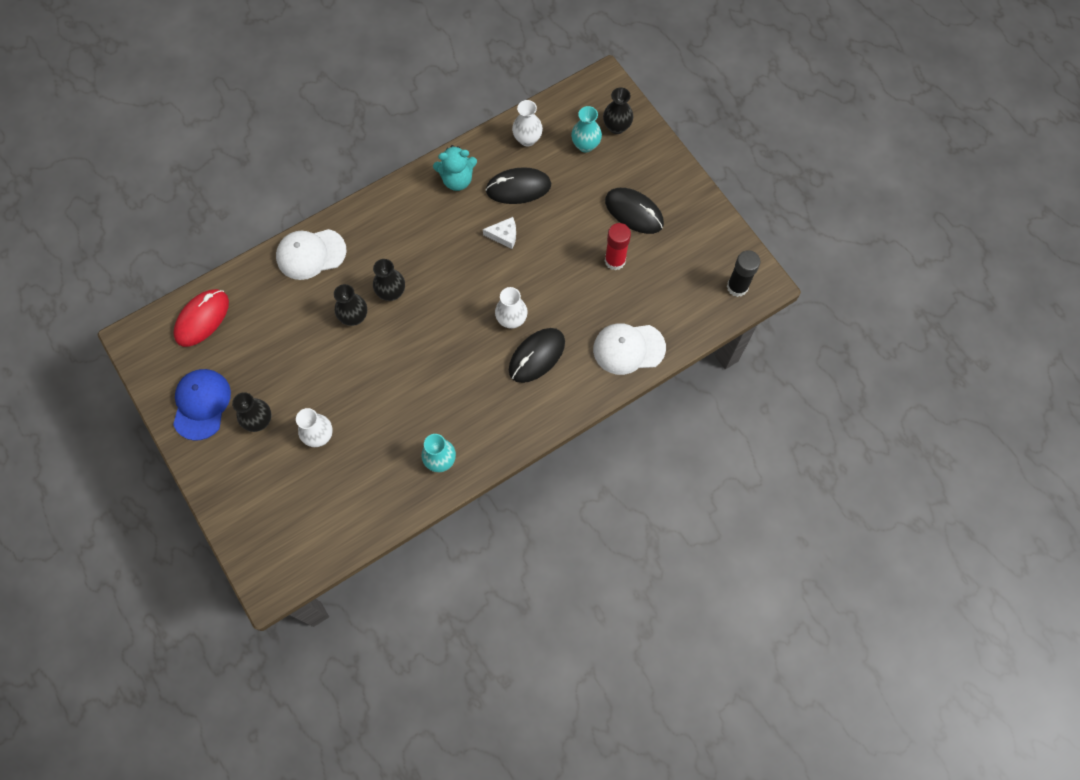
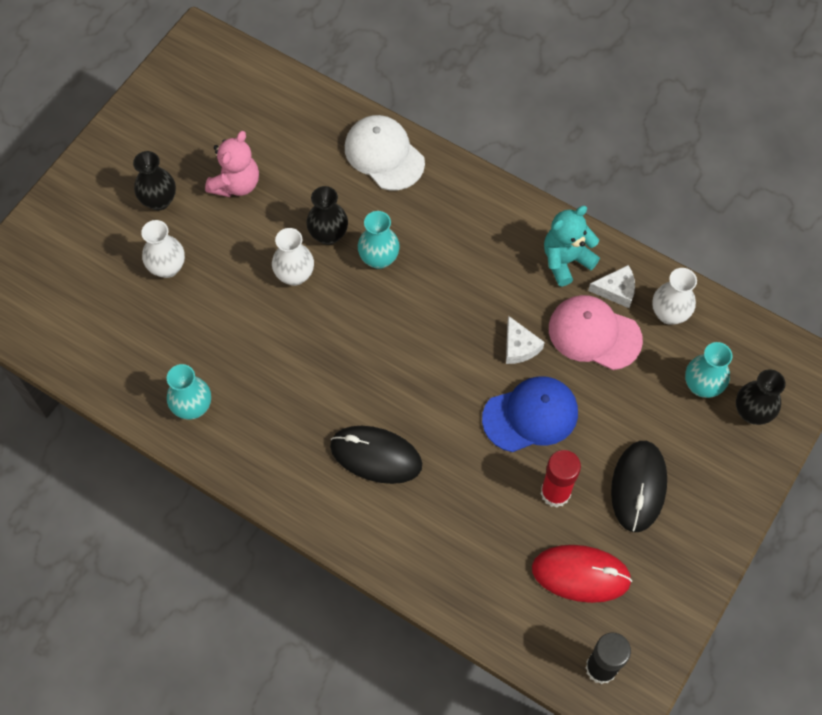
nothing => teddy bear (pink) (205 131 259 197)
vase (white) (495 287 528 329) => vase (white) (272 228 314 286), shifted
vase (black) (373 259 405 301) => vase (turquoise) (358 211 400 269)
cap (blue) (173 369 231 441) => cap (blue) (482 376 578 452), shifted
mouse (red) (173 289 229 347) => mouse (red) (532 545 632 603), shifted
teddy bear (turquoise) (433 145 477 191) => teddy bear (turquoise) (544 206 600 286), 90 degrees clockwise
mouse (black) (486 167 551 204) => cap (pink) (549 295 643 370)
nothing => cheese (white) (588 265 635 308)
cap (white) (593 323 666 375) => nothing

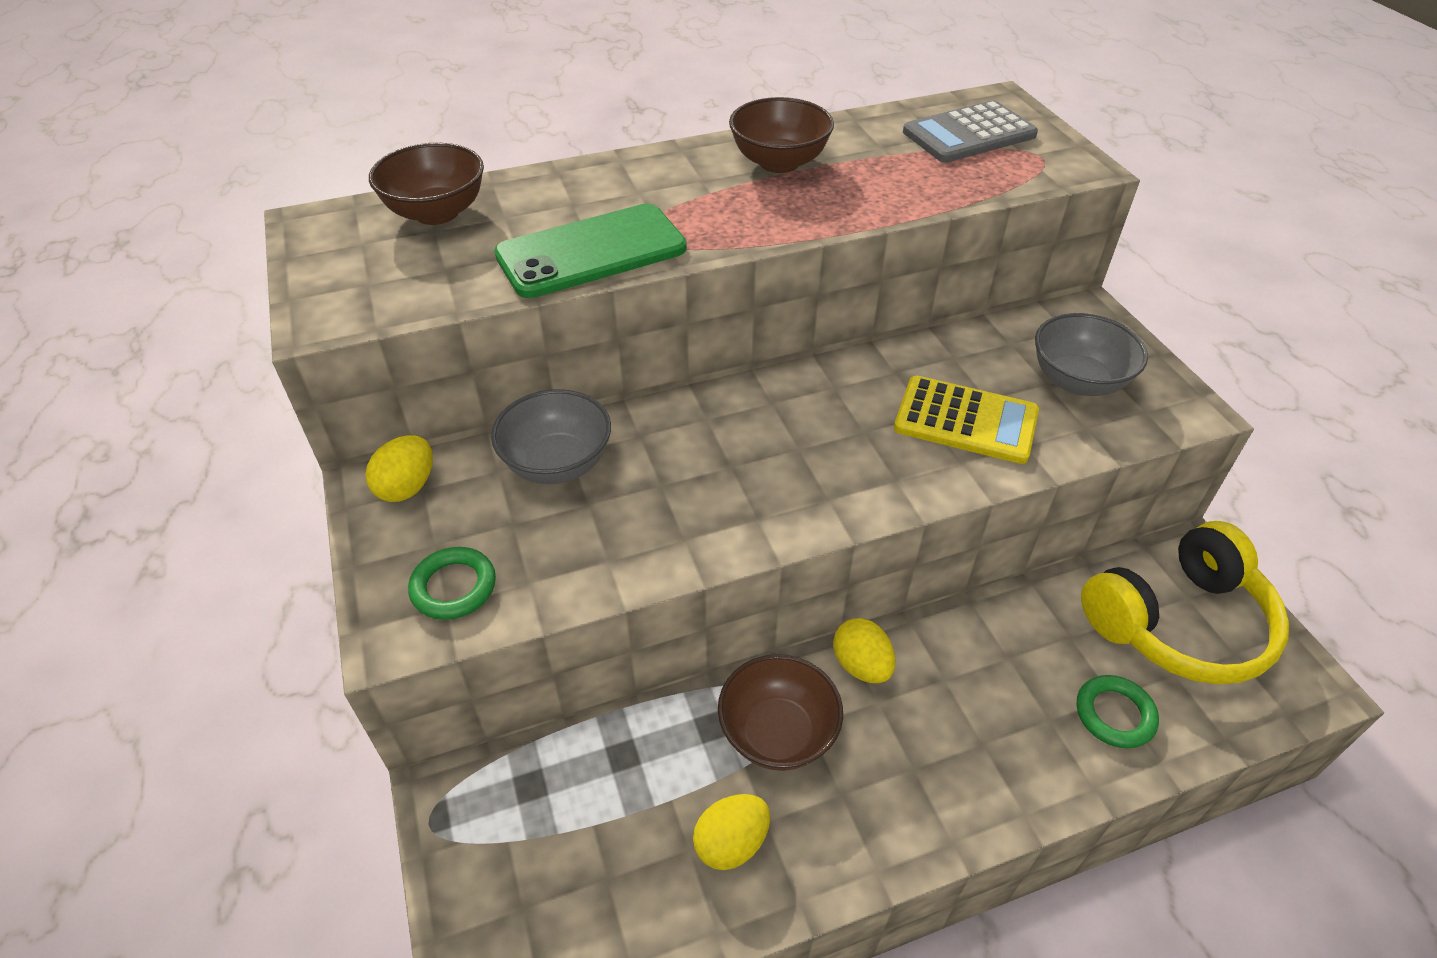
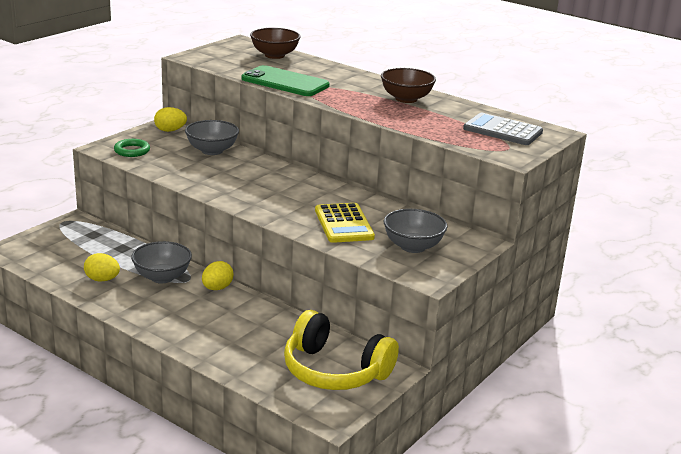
bowl (brown) (718 654 843 771) => bowl (grey) (131 241 192 283)
ring (green) (1077 675 1159 748) => nothing

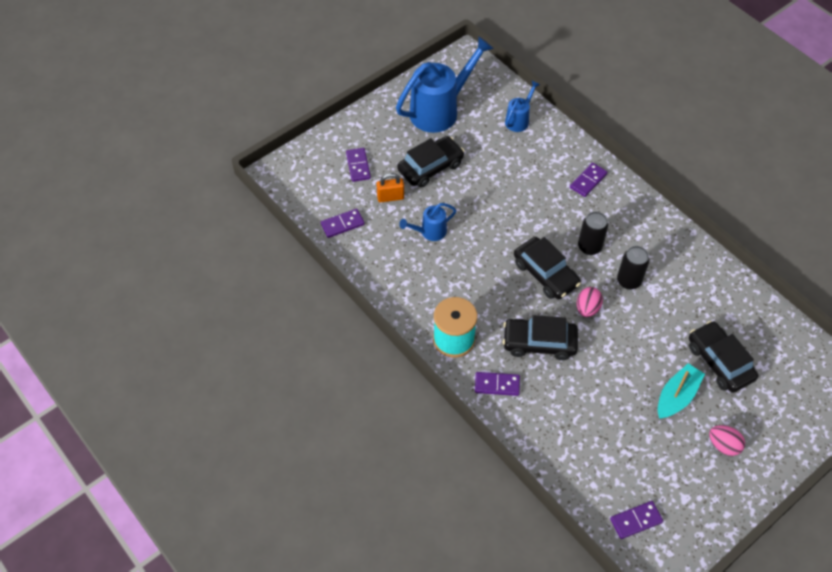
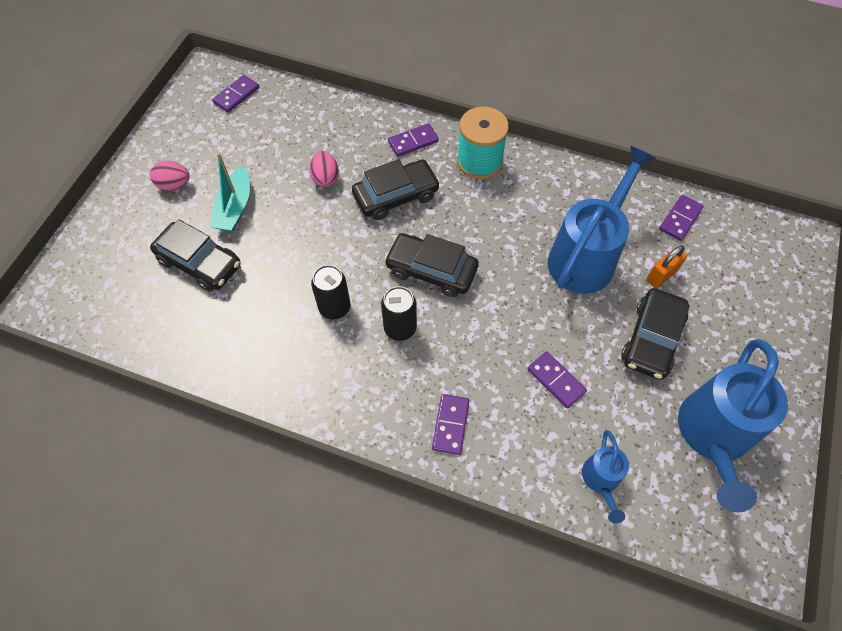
egg (pink) (577 287 603 317) => egg (pink) (309 151 339 187), shifted
domino (purple) (346 148 371 182) => domino (purple) (527 351 587 408), shifted
watering can (blue) (399 203 456 241) => watering can (blue) (548 146 656 294), x2.03

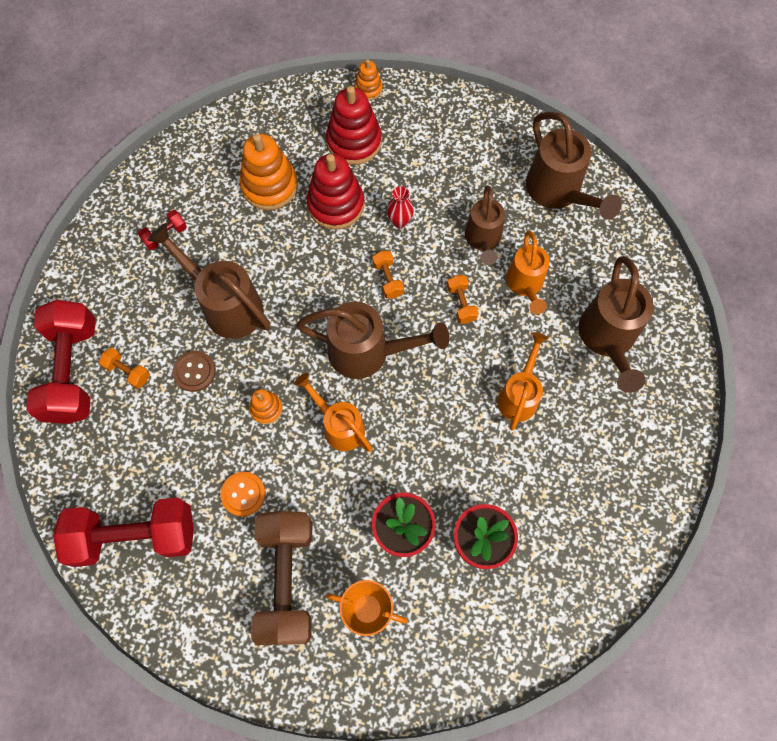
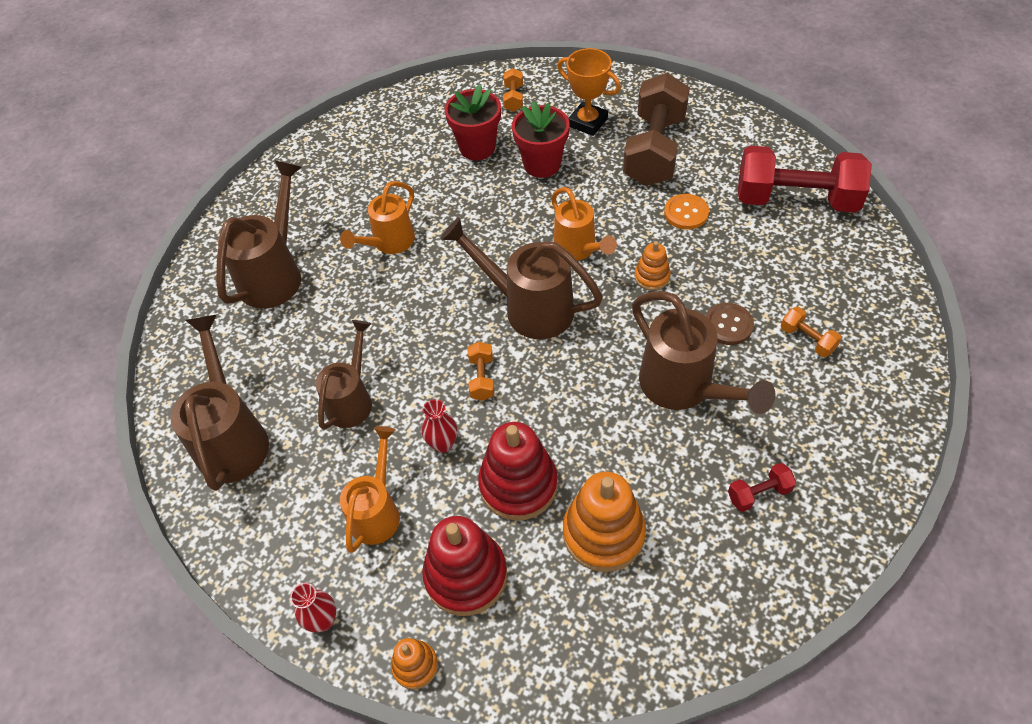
nothing => vase (red) (290 583 336 632)
watering can (orange) (506 231 550 314) => watering can (orange) (340 426 400 553), shifted
dumbbell (orange) (447 275 479 324) => dumbbell (orange) (503 68 523 112), shifted
dumbbell (red) (26 300 96 424) => nothing

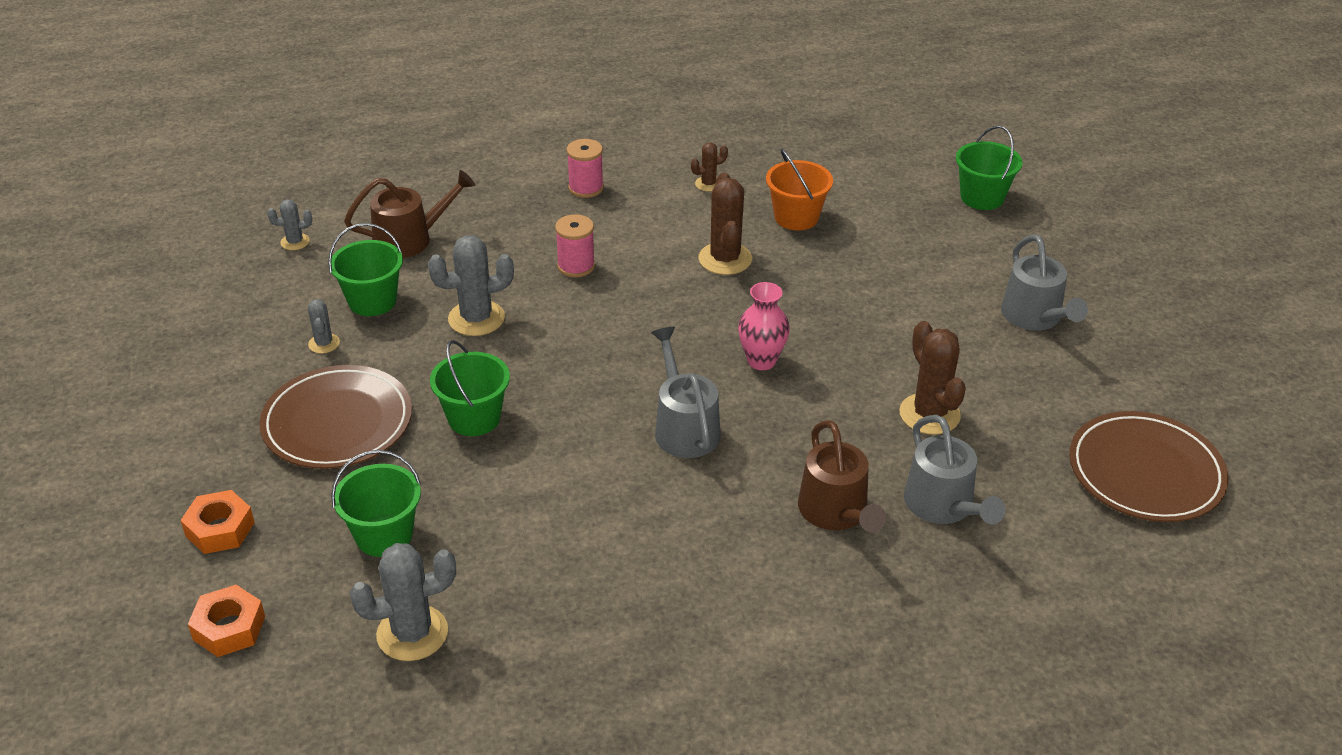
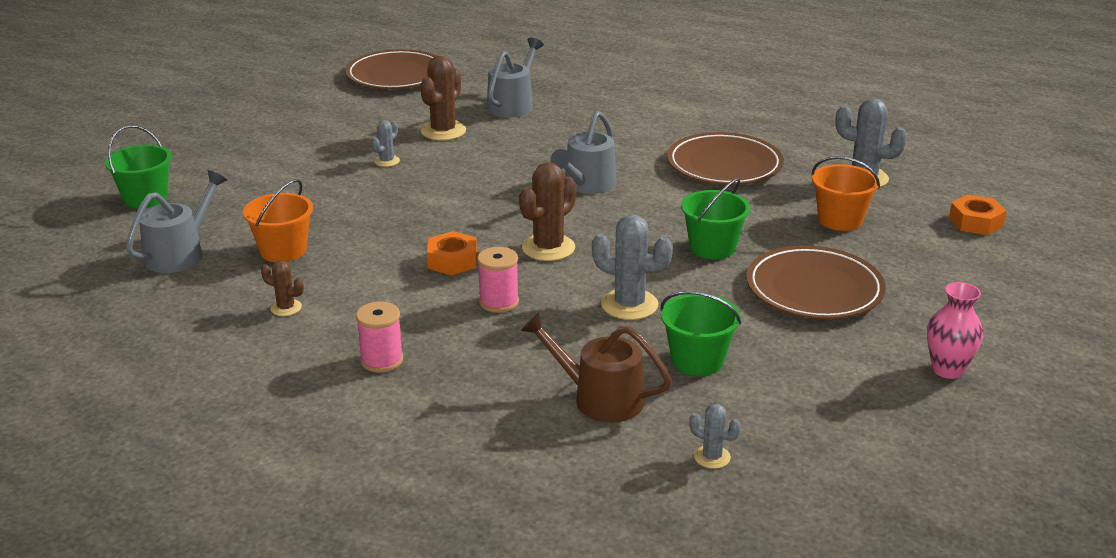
watering can (grey) (1001 234 1088 331) => watering can (grey) (126 170 227 273), shifted
cactus (grey) (308 299 340 353) => cactus (grey) (372 120 400 167), shifted
nut (orange) (180 490 255 554) => nut (orange) (427 231 477 275), shifted
cactus (brown) (698 173 752 275) => cactus (brown) (519 162 577 261), shifted
nothing => plate (brown) (667 132 784 185)
bucket (green) (331 450 421 557) => bucket (orange) (811 156 880 231)
vase (pink) (738 282 790 370) => vase (pink) (927 282 983 379), shifted
watering can (brown) (798 420 886 533) => nothing

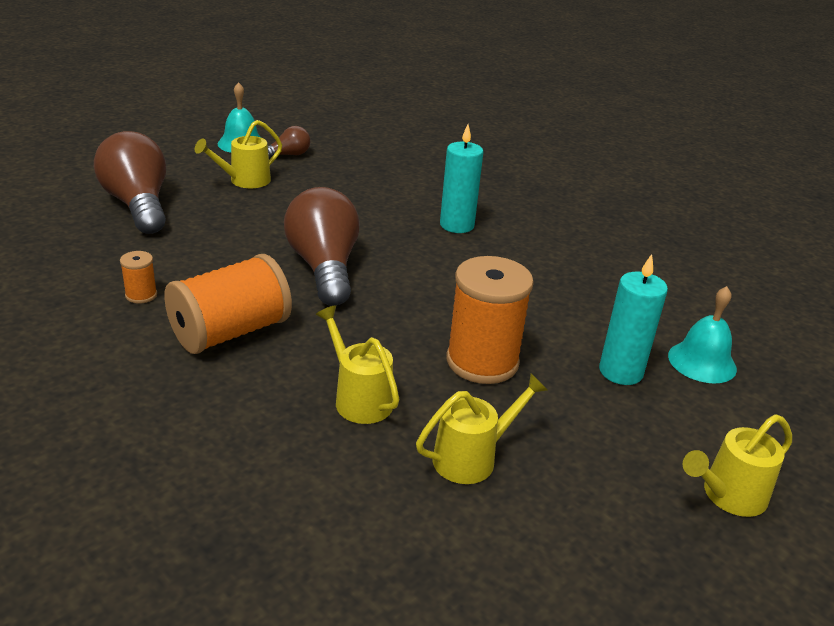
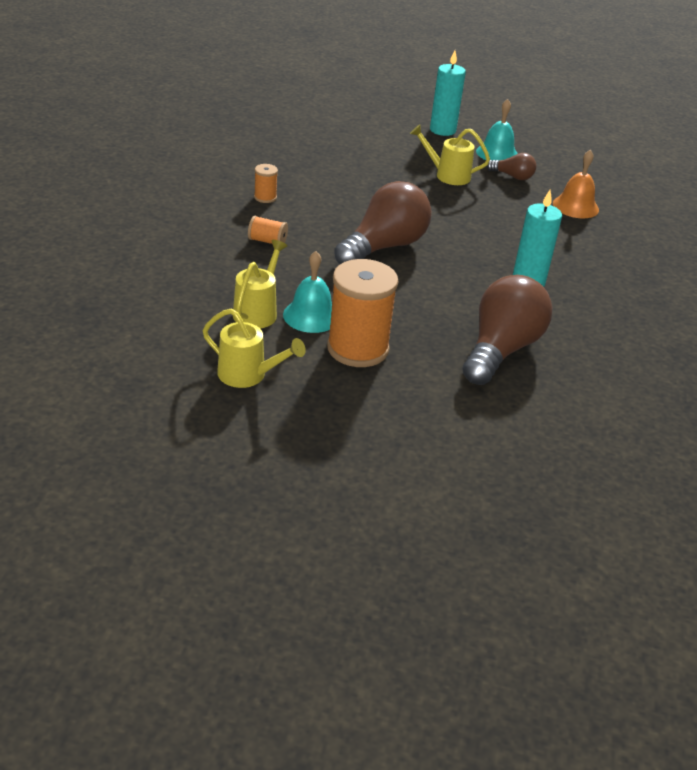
spool (orange) (164 254 292 354) => spool (orange) (248 216 288 244), x0.45
bell (turquoise) (668 286 737 384) => bell (turquoise) (283 251 332 333), shifted
candle (turquoise) (599 254 668 385) => candle (turquoise) (430 51 466 136), shifted
light bulb (brown) (94 131 166 234) => light bulb (brown) (462 275 552 385), shifted
nothing => bell (orange) (553 149 599 218)
watering can (yellow) (683 414 792 517) => nothing

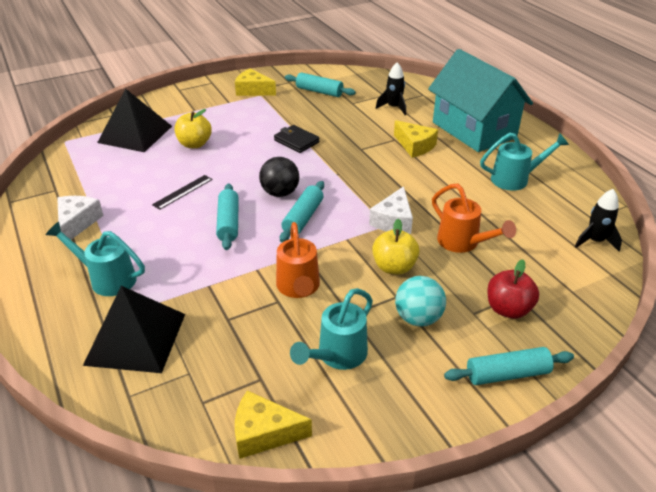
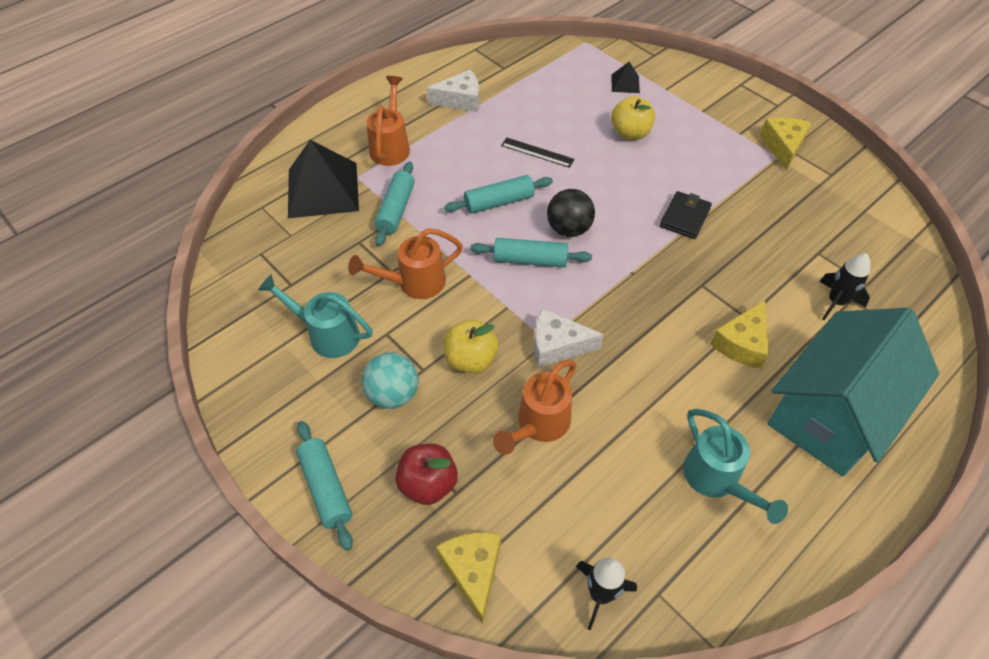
watering can (turquoise) (46 222 145 296) => watering can (orange) (366 76 410 166)
rolling pin (turquoise) (285 73 356 97) => rolling pin (turquoise) (374 162 415 246), shifted
cheese (yellow) (235 390 312 459) => cheese (yellow) (436 532 501 624), shifted
pyramid (black) (97 88 172 152) => pyramid (black) (611 62 640 93), x0.45

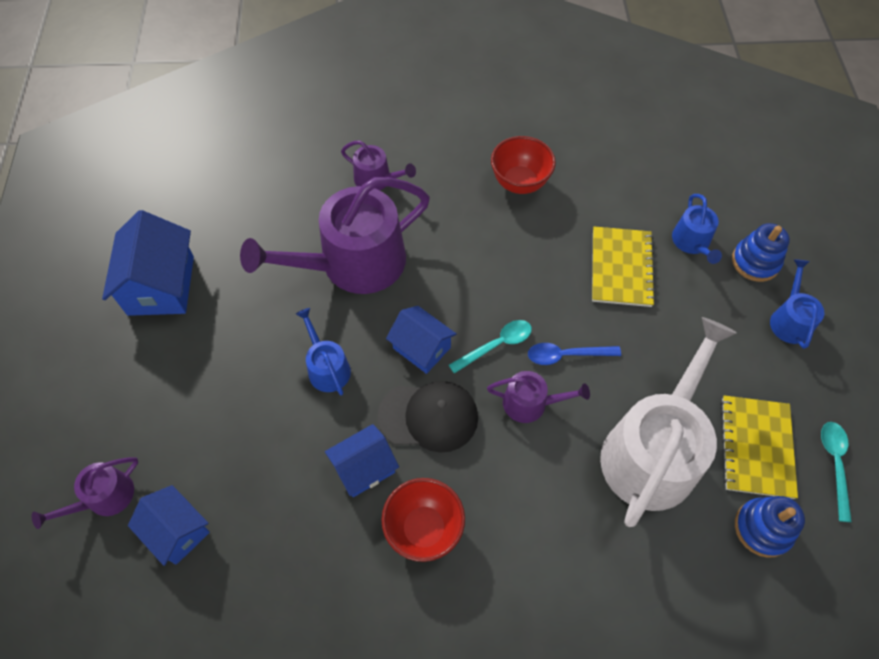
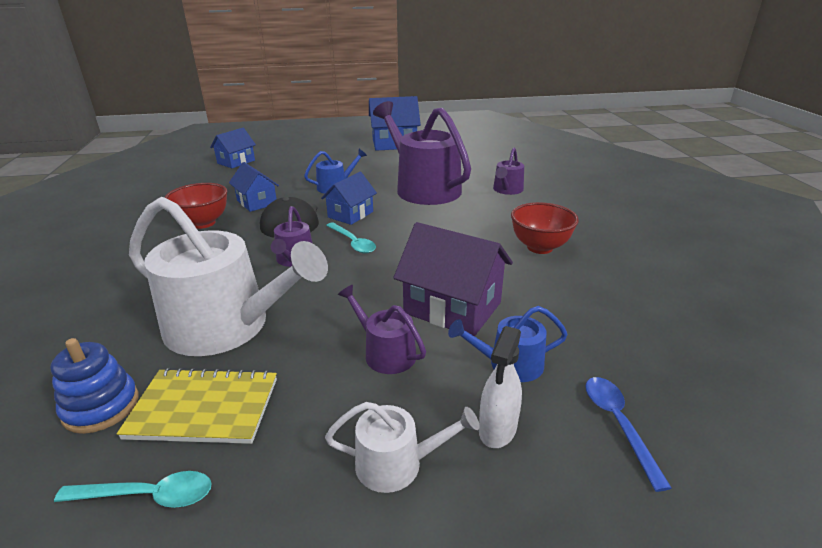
watering can (blue) (770 259 824 349) => watering can (white) (325 402 480 493)
watering can (purple) (32 457 138 529) => watering can (purple) (338 285 426 374), shifted
notebook (yellow) (592 226 656 307) => house (purple) (393 222 513 336)
stacking toy (blue) (732 223 790 282) => spray bottle (white) (479 326 522 448)
spoon (blue) (528 343 621 365) => spoon (blue) (586 377 672 492), shifted

